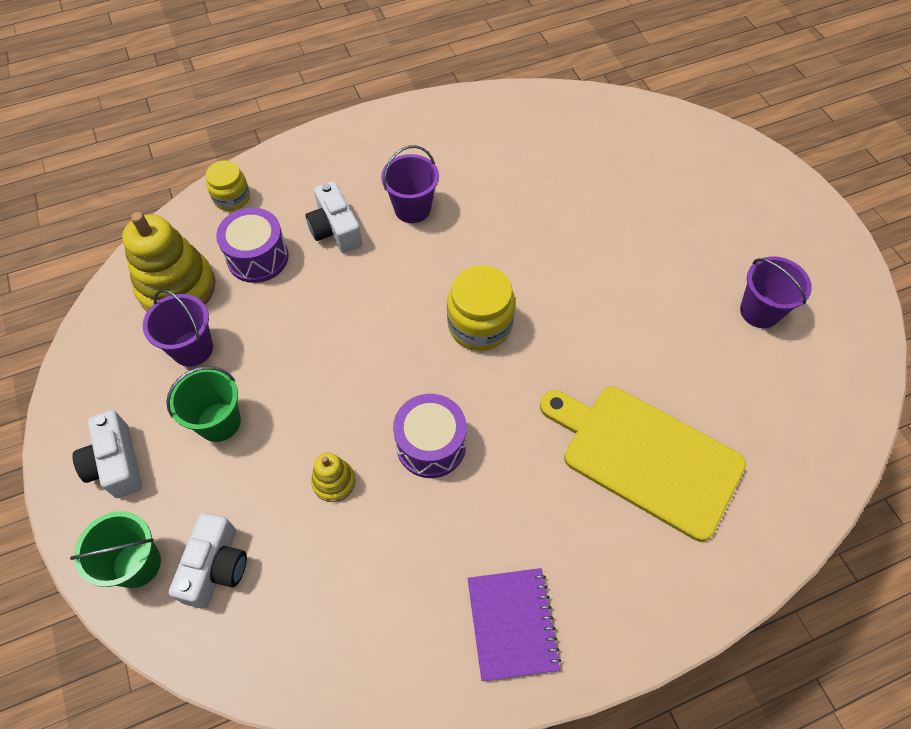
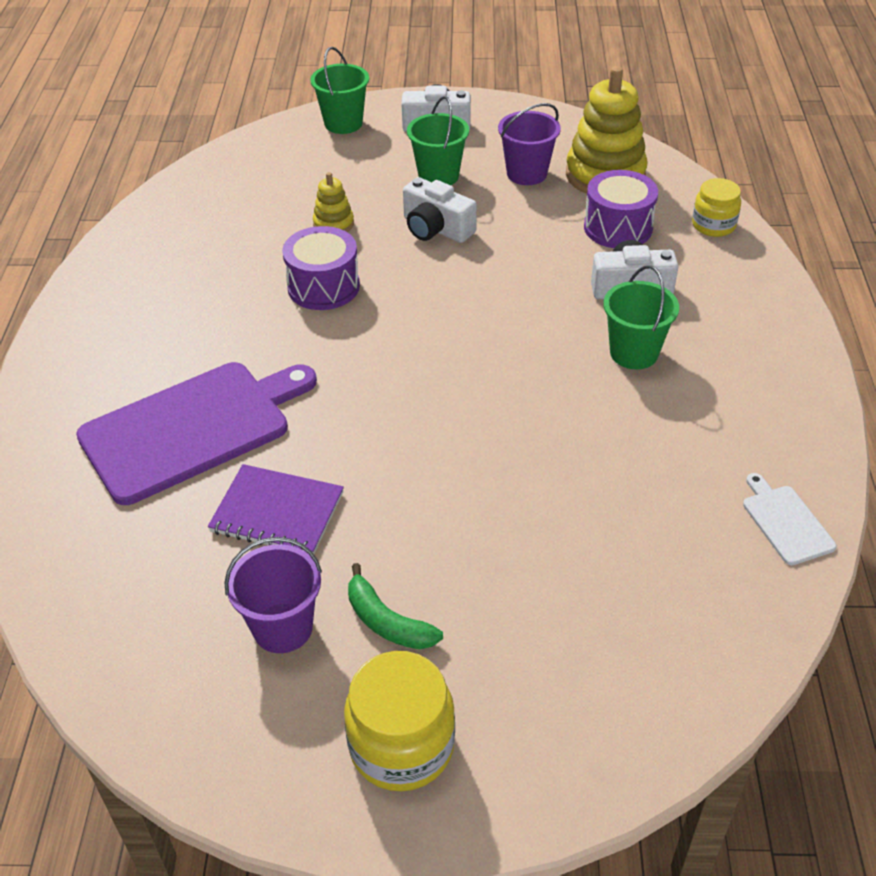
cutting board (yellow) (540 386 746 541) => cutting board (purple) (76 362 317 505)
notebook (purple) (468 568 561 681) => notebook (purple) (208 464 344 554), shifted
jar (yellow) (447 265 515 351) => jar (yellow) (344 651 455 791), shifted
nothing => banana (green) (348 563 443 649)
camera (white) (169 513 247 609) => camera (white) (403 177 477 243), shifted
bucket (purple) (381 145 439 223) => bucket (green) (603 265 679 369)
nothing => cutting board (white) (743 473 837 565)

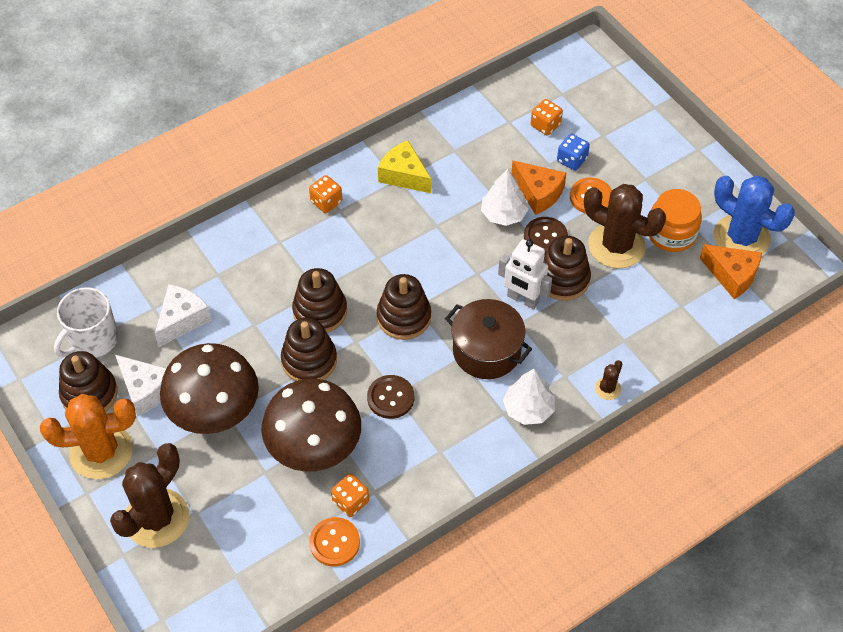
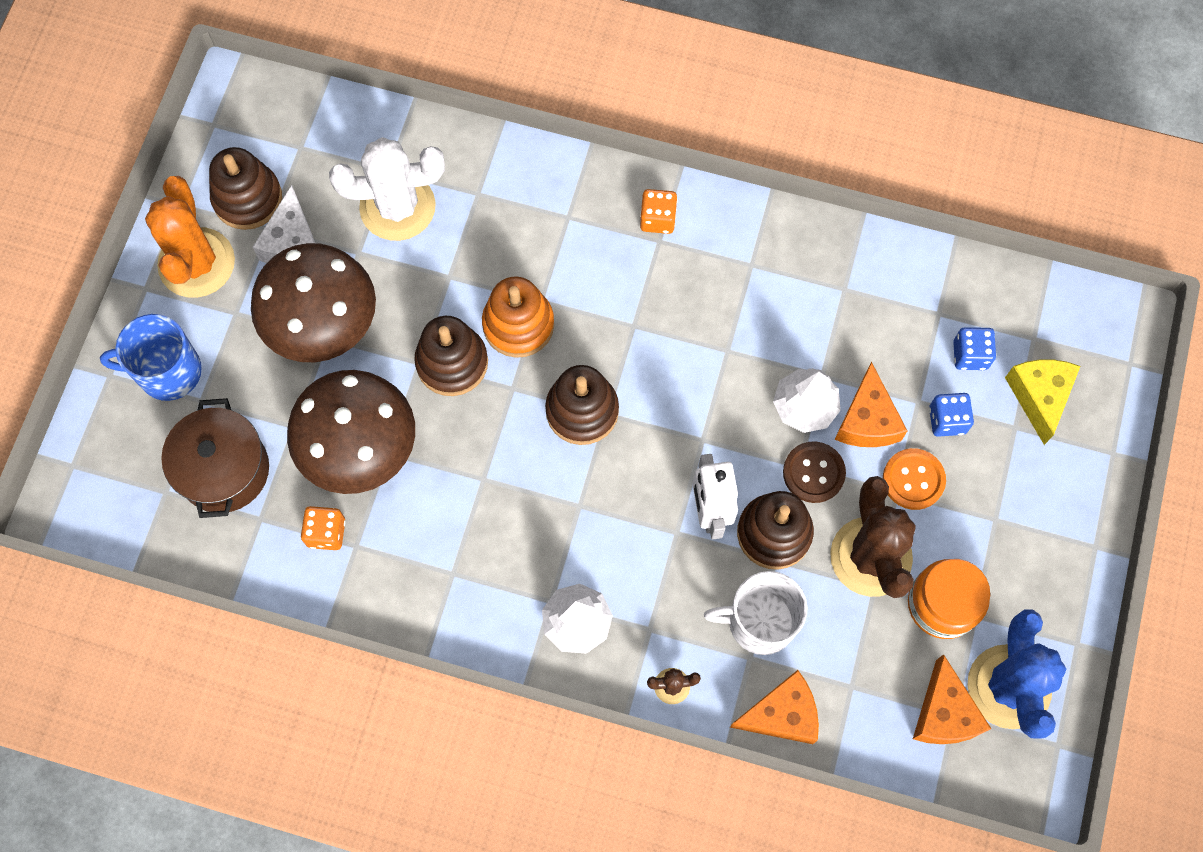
cactus (brown) (110 443 189 548) => mug (blue) (100 314 202 401)
cactus (orange) (40 394 136 479) => cactus (orange) (145 176 235 298), 45 degrees clockwise
pot (brown) (445 299 532 379) => pot (brown) (161 398 269 518), shifted
cheese (white) (155 284 211 347) => cactus (white) (329 137 445 241)
stacking toy (brown) (292 268 347 333) => stacking toy (orange) (482 277 554 358)
mug (white) (54 287 118 358) => mug (white) (704 571 808 655), shifted
nothing => cheese (orange) (730 670 819 744)
dice (orange) (531 99 563 135) => dice (blue) (953 327 996 370)
cheese (yellow) (378 140 431 193) => cheese (yellow) (1005 359 1080 445), shifted
button (orange) (309 517 360 566) => nothing
button (brown) (367 375 414 419) => nothing

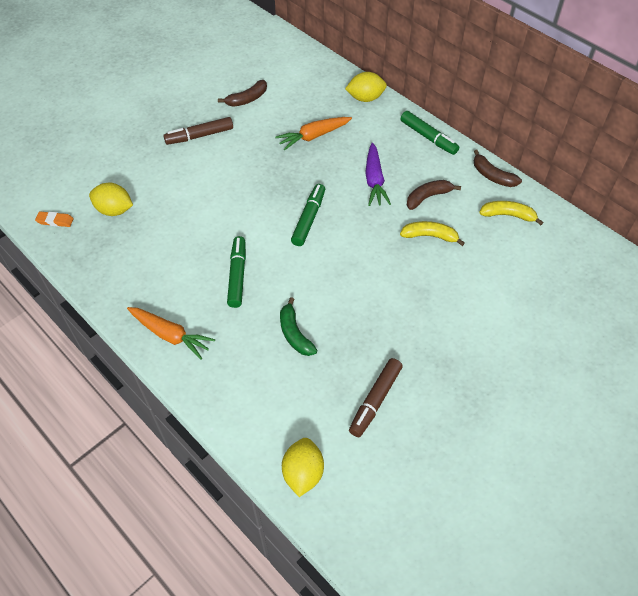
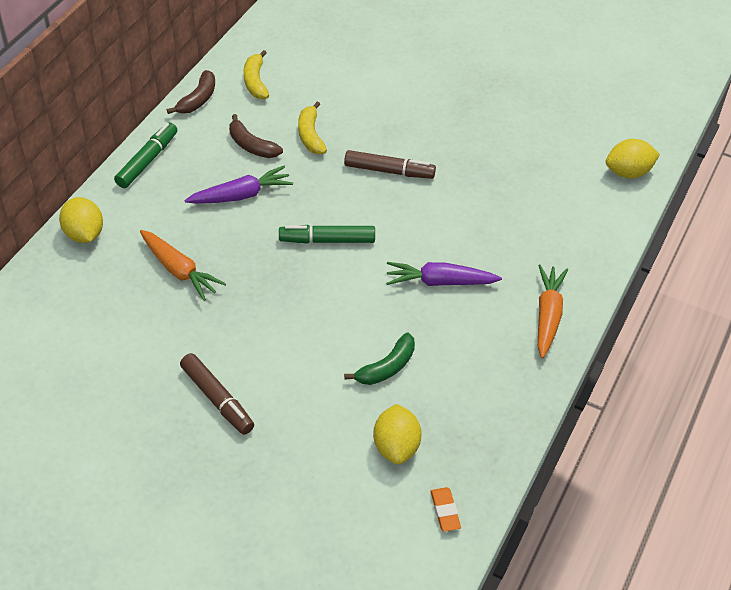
marker (brown) (349 358 403 437) => marker (brown) (344 150 436 179), shifted
banana (green) (280 297 317 356) => banana (green) (344 333 415 385), shifted
marker (green) (227 236 246 308) => carrot (purple) (386 262 502 286)
banana (brown) (218 80 267 107) => nothing

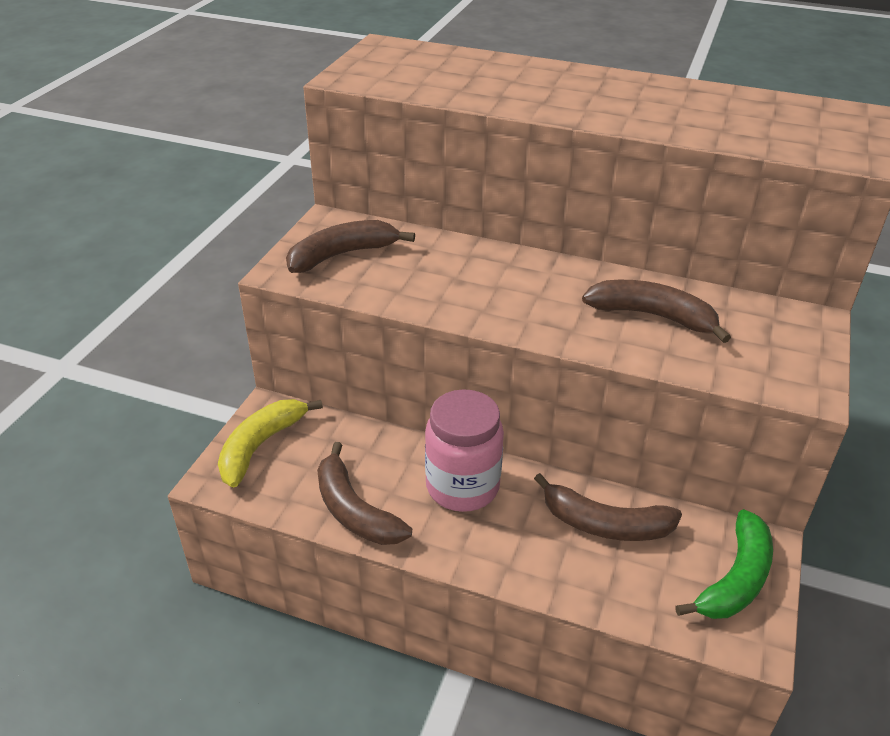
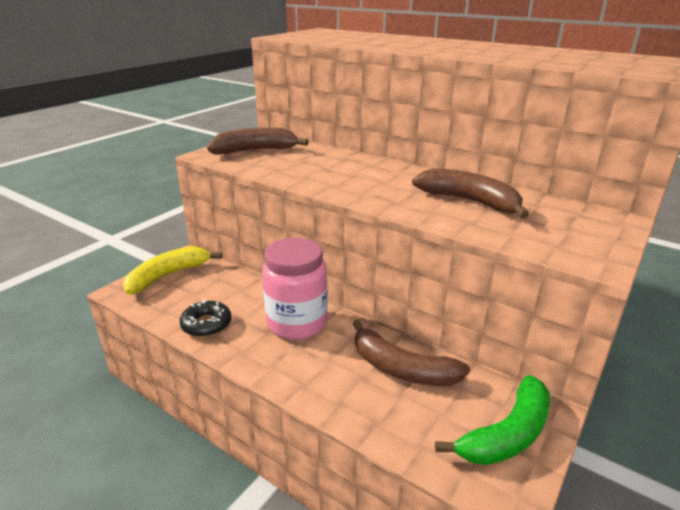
banana (brown) (317 442 412 545) => donut (black) (180 300 232 337)

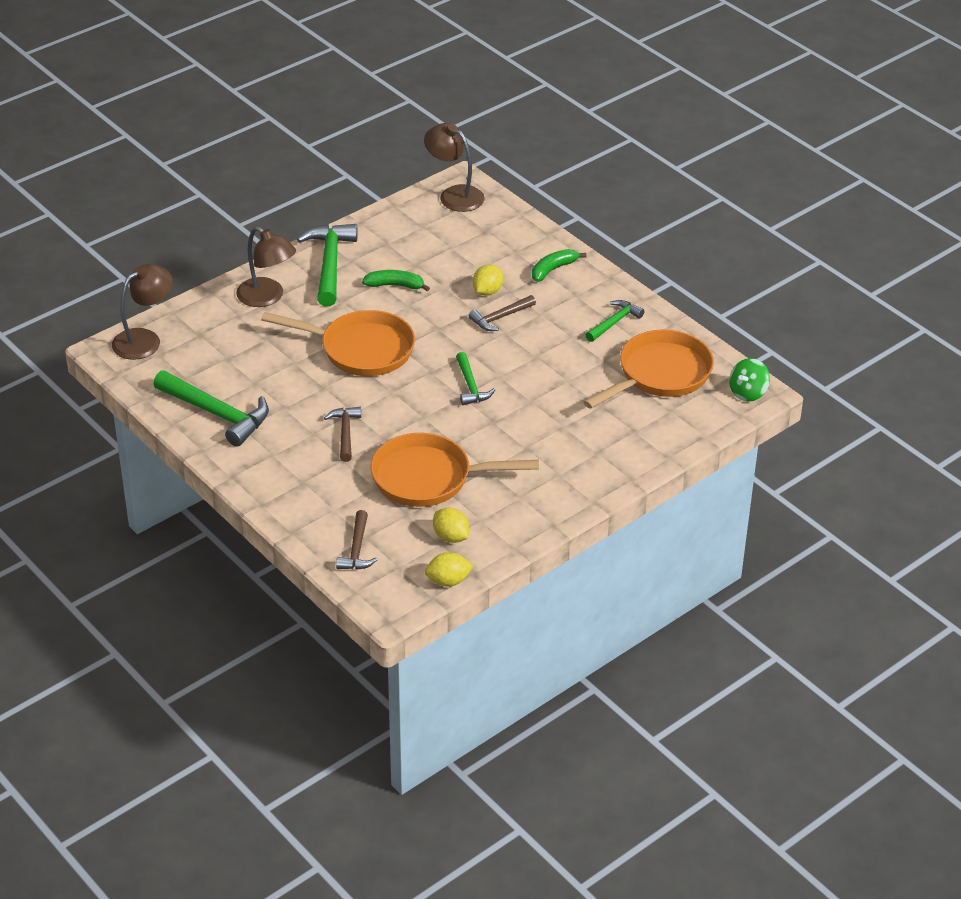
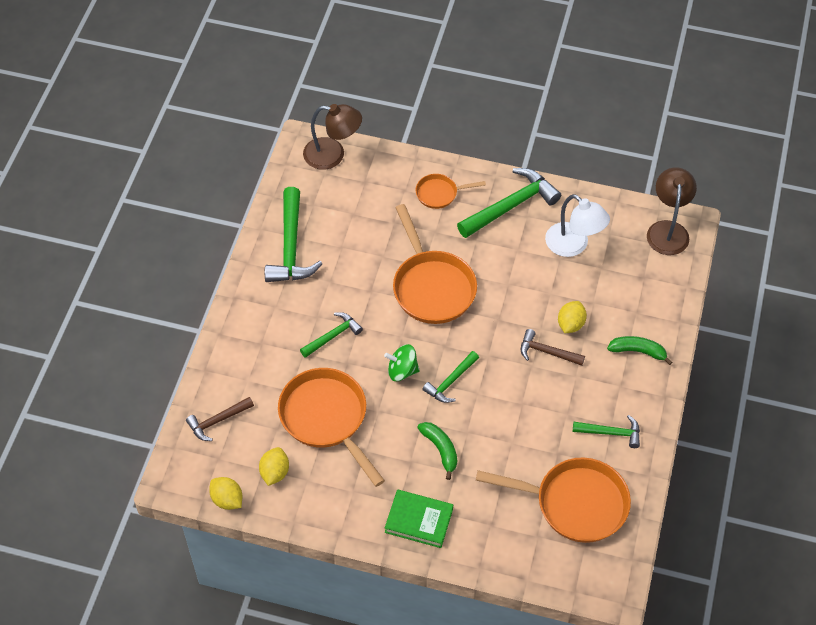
hammer (brown) (324 407 361 462) => hammer (green) (300 312 363 358)
spinning top (green) (729 358 770 402) => spinning top (green) (384 344 420 381), shifted
nothing => book (green) (385 489 453 548)
lamp (brown) (236 227 296 307) => pan (orange) (415 174 486 209)
banana (green) (362 270 430 291) => banana (green) (417 422 457 480), shifted
nothing => lamp (white) (545 194 610 257)
lemon (yellow) (473 265 503 296) => lemon (yellow) (558 301 587 333), 60 degrees counterclockwise

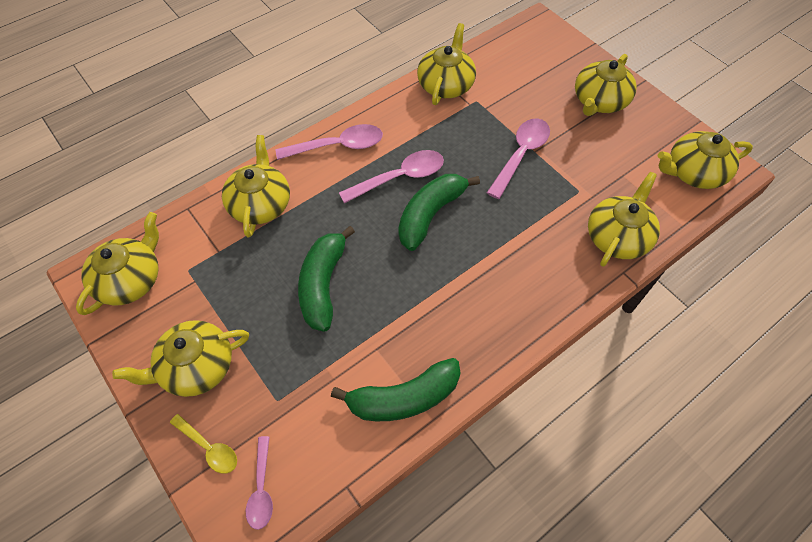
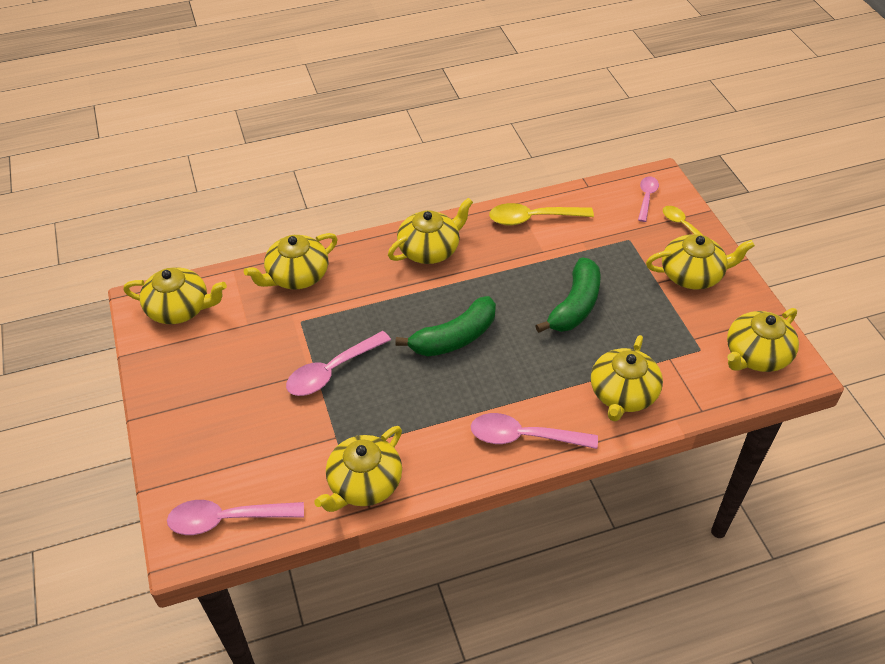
spoon (pink) (339 150 444 204) => spoon (pink) (167 500 304 535), shifted
teapot (yellow) (575 54 637 116) => teapot (yellow) (388 198 473 264), shifted
banana (green) (331 358 460 421) => spoon (yellow) (489 203 594 225)

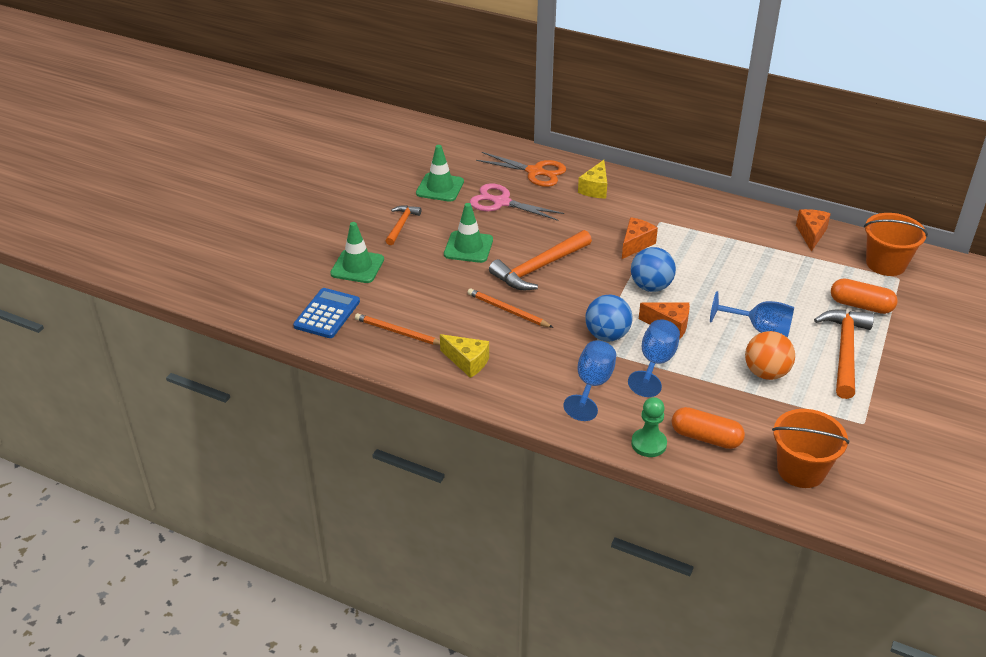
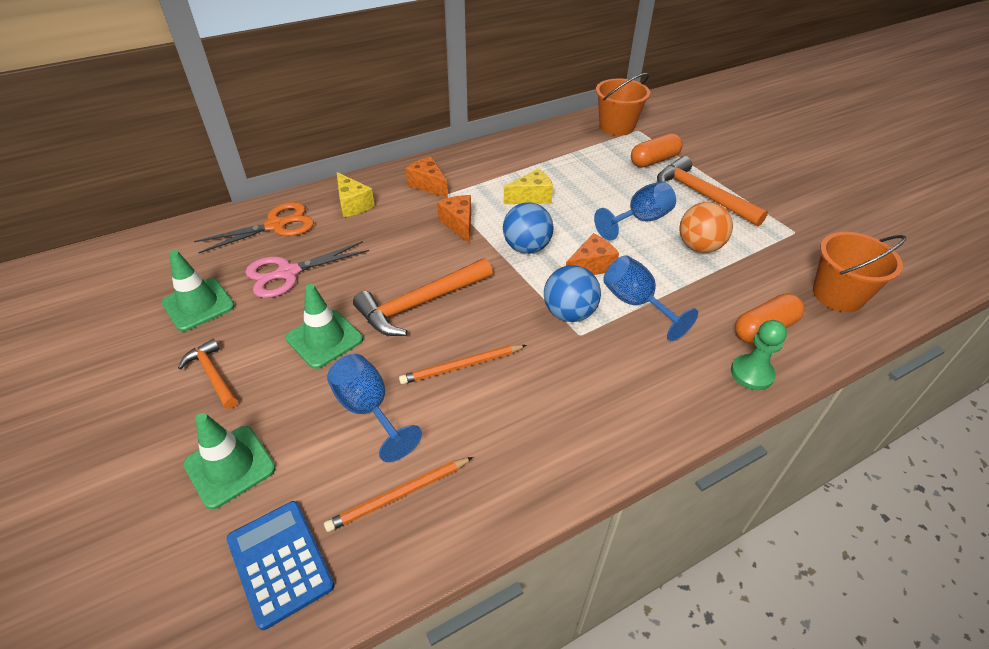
goblet (blue) (563 340 616 421) => goblet (blue) (327 354 422 462), shifted
hammer (orange) (489 230 592 290) => hammer (orange) (353 258 493 336), 60 degrees clockwise
cheese (orange) (796 209 831 252) => cheese (orange) (406 156 448 198), shifted
cheese (yellow) (440 334 489 378) => cheese (yellow) (503 168 553 204), shifted

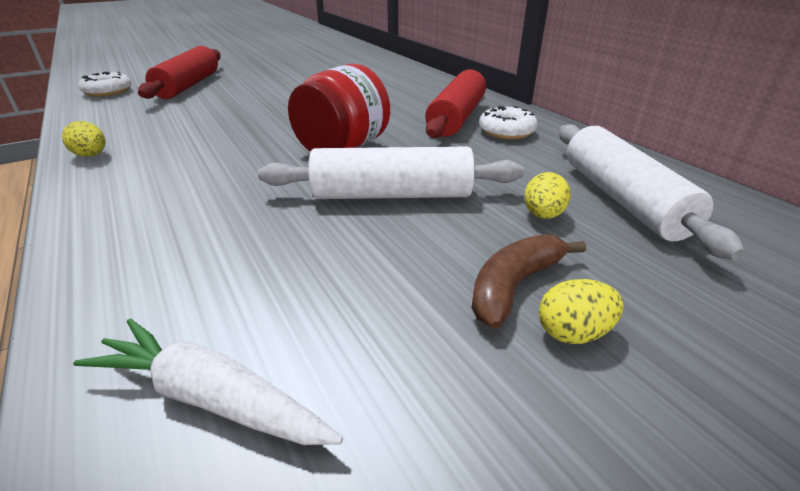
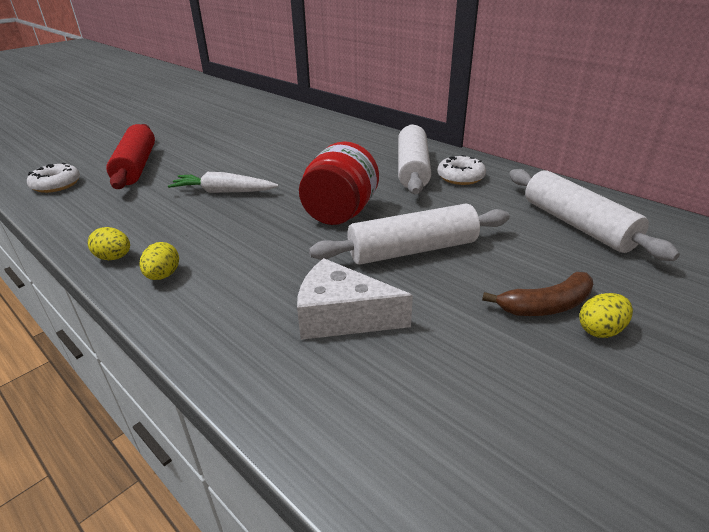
egg (yellow) (524 172 571 219) => egg (yellow) (139 242 179 280), shifted
carrot (white) (73 319 343 445) => carrot (white) (168 172 278 193), shifted
nothing => cheese (white) (297 258 413 340)
rolling pin (red) (425 69 486 138) => rolling pin (white) (398 124 431 194)
banana (brown) (472 234 586 329) => banana (brown) (482 272 593 316), 135 degrees counterclockwise

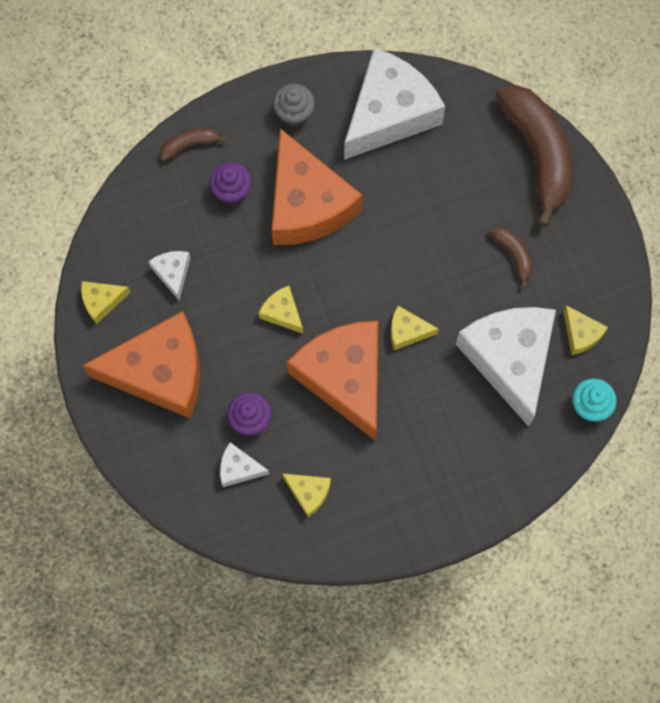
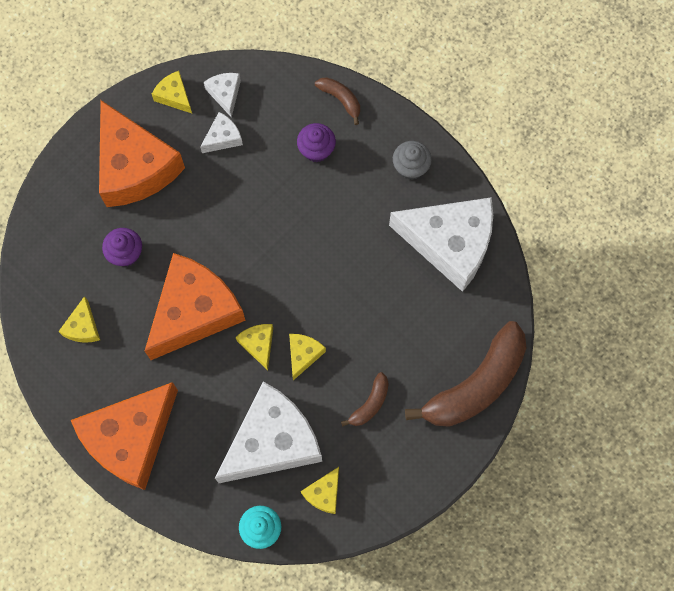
cheese (orange) (272 128 362 245) => cheese (orange) (71 382 178 490), shifted
cheese (white) (220 442 269 487) => cheese (white) (204 73 241 118), shifted
cheese (yellow) (259 286 303 334) => cheese (yellow) (289 334 326 380), shifted

